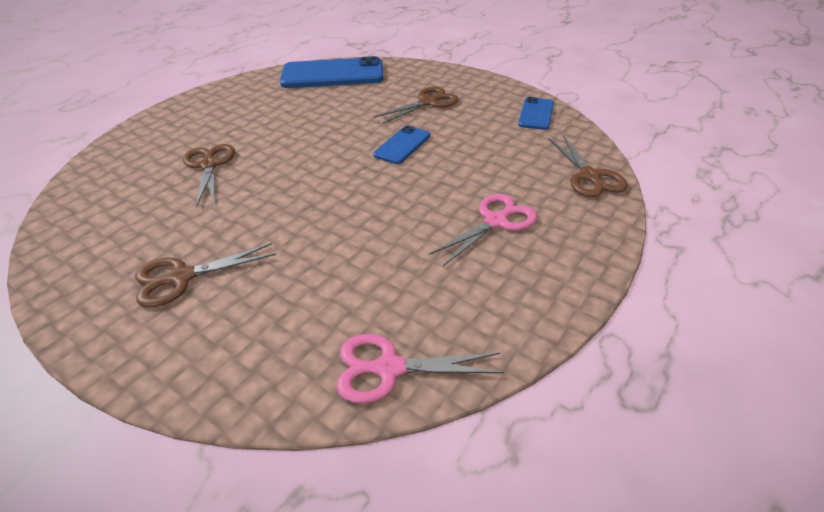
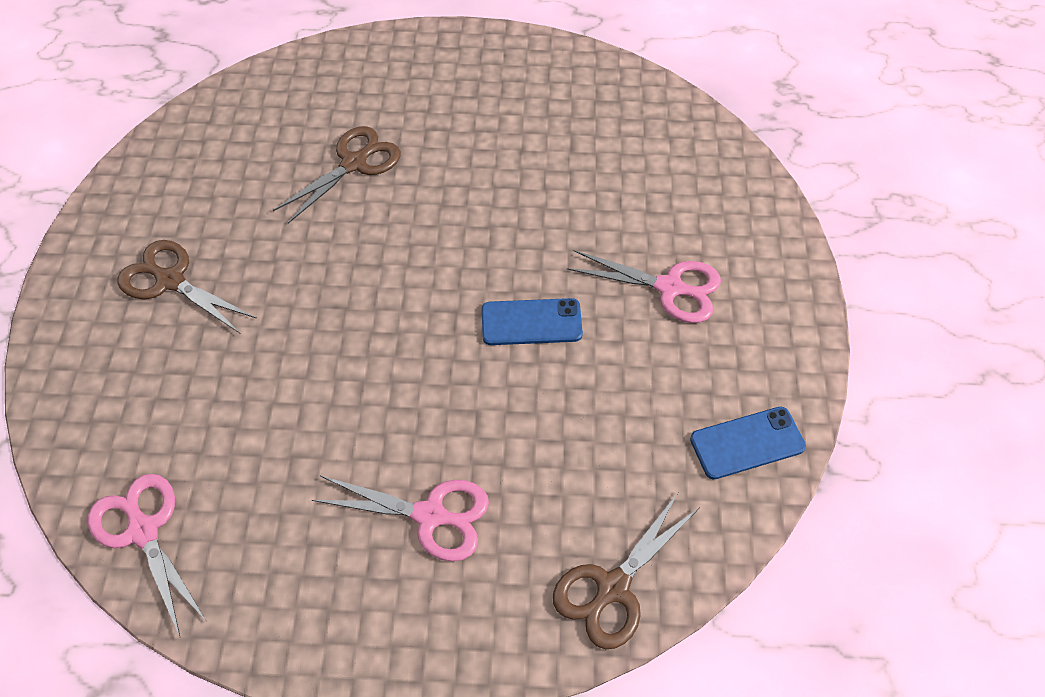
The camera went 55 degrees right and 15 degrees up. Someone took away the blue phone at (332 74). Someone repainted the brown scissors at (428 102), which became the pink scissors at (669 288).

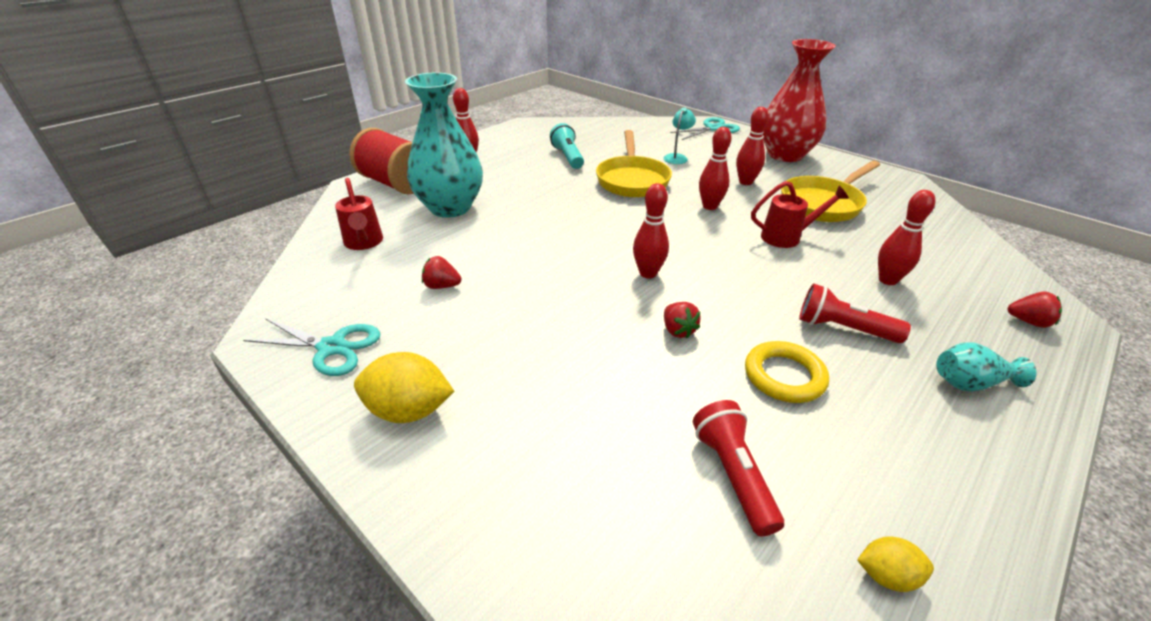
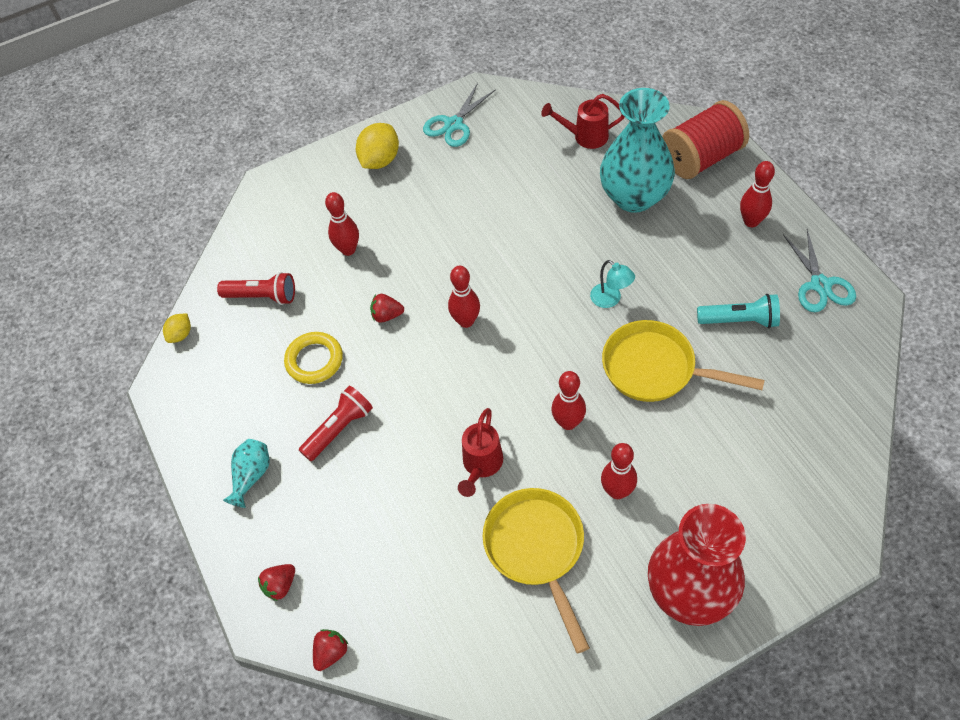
The camera went 115 degrees right and 20 degrees up. Someone carried the red strawberry from (442 286) to (331 652). Someone carried the turquoise lamp from (677 157) to (610 299). Someone carried the turquoise scissors from (713 128) to (820 285). Someone carried the red bowling pin from (887 280) to (348 249).

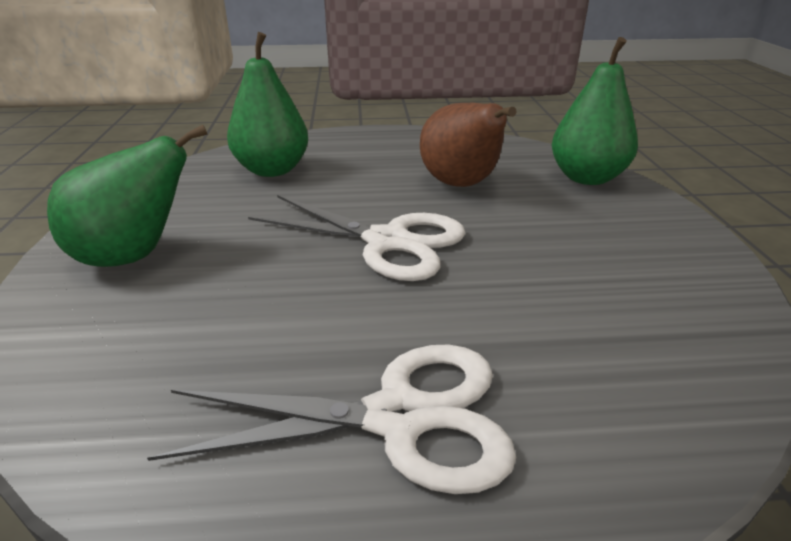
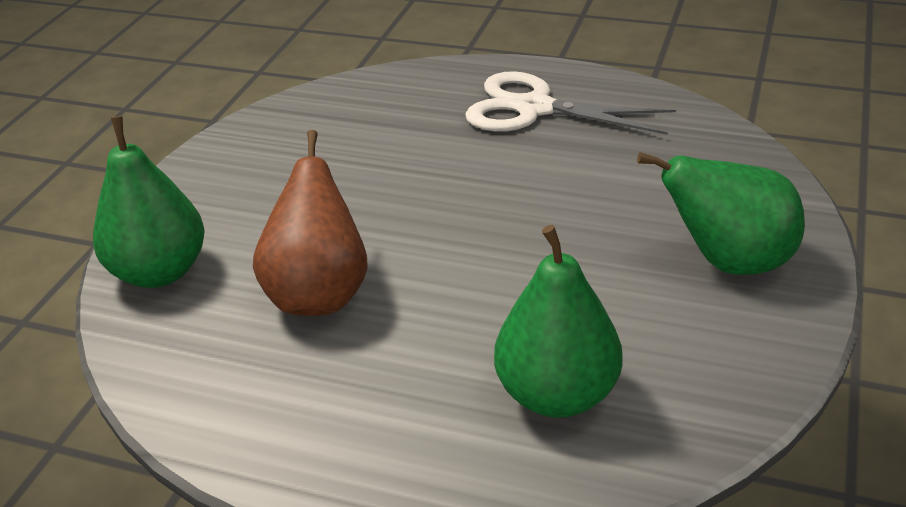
The camera went 155 degrees left and 5 degrees up. Someone took away the white scissors at (387 241).

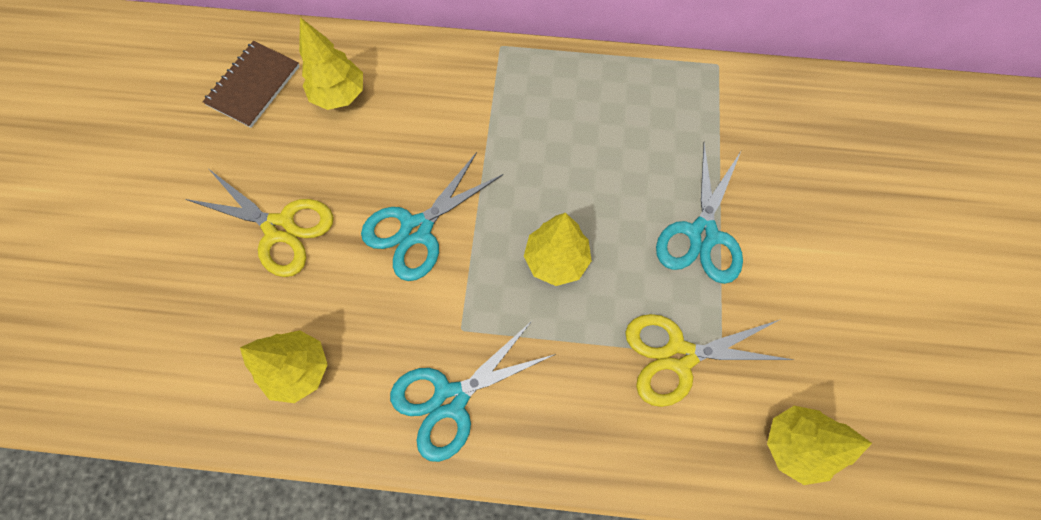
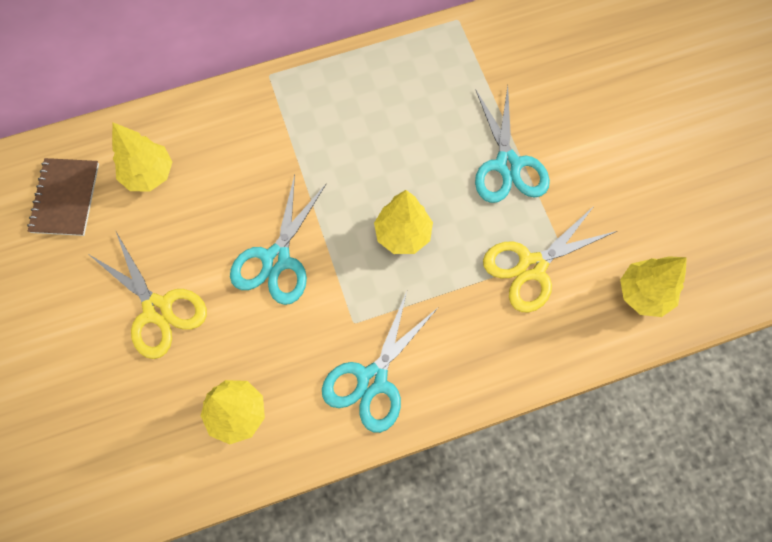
The camera went 25 degrees left and 0 degrees up. Someone rotated the yellow scissors at (279 228) by 45 degrees clockwise.

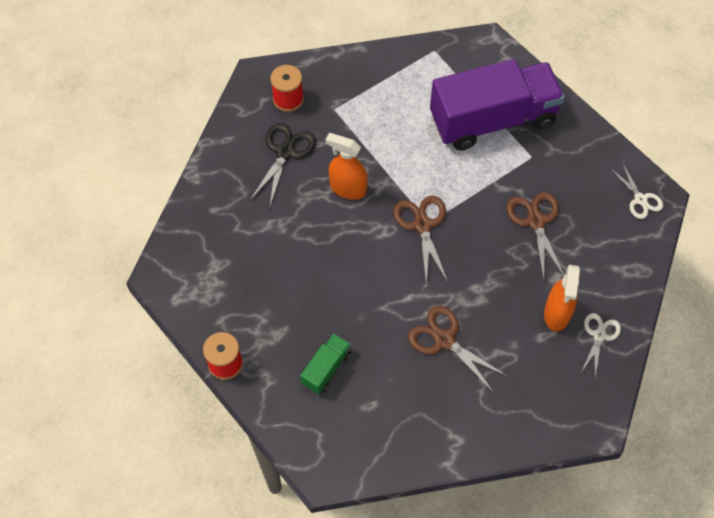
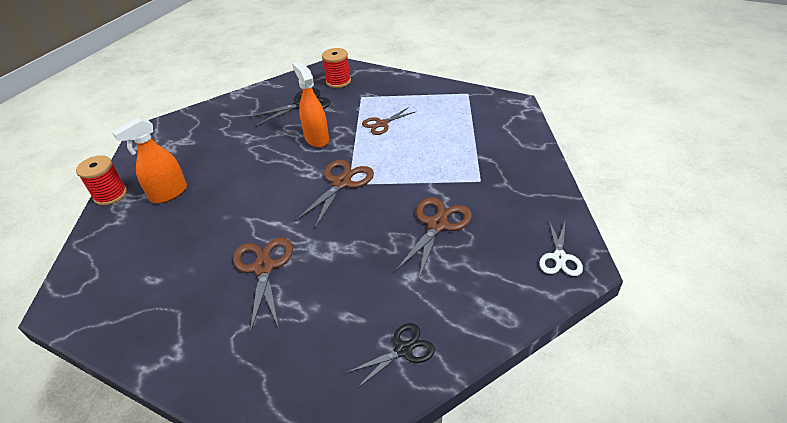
The camera went 40 degrees right and 20 degrees down. Someone took away the green truck at (326 368). Someone took away the purple truck at (492 119). Someone put down the brown scissors at (381 124). Someone carried the orange spray bottle from (557 313) to (169 193). Someone repainted the white scissors at (599 335), which became the black scissors at (403 350).

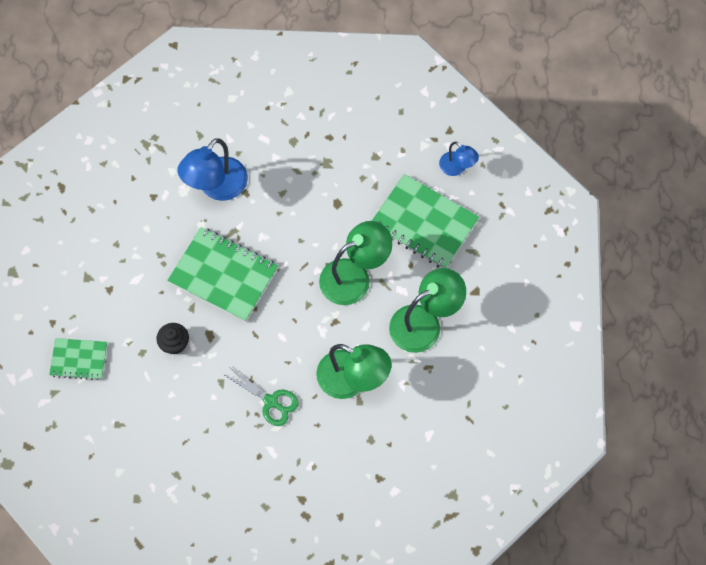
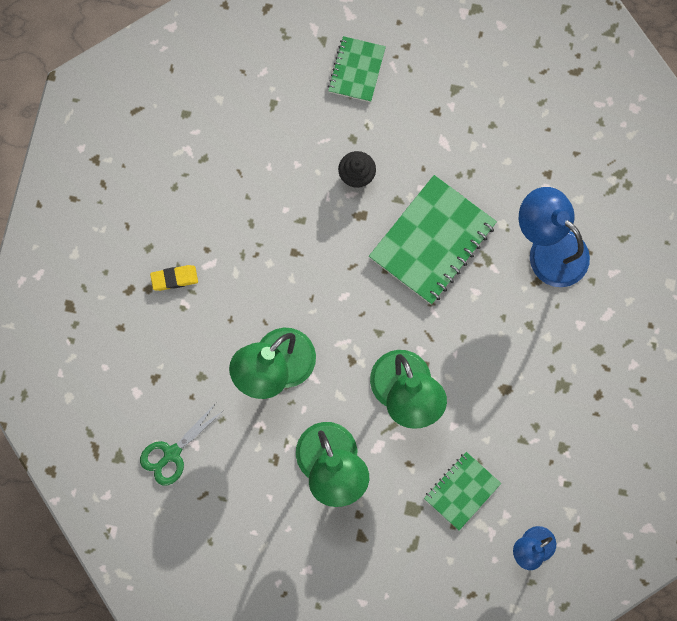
The camera went 100 degrees right and 10 degrees up. Someone put down the yellow eraser at (174 278). Someone carried the green scissors from (271 401) to (172 453). Someone scaled the green notebook at (424 223) by 0.57.

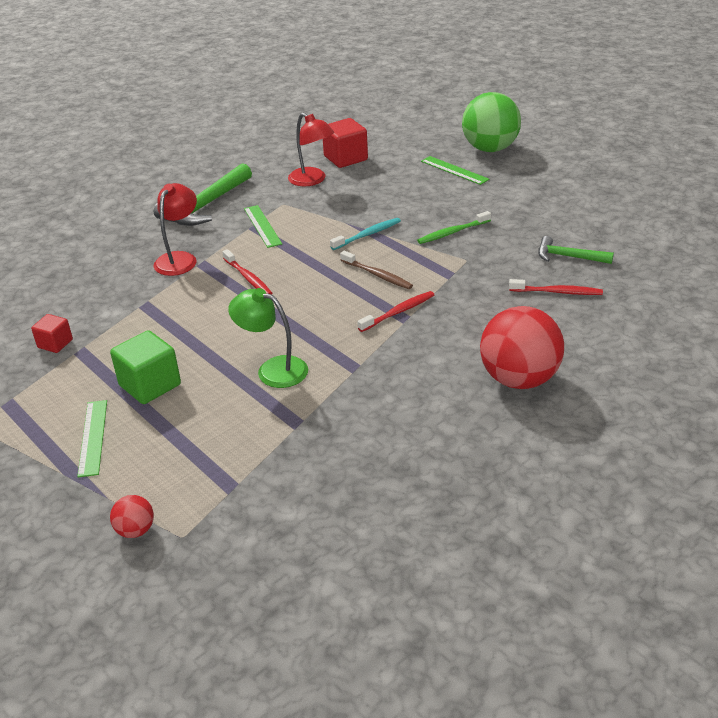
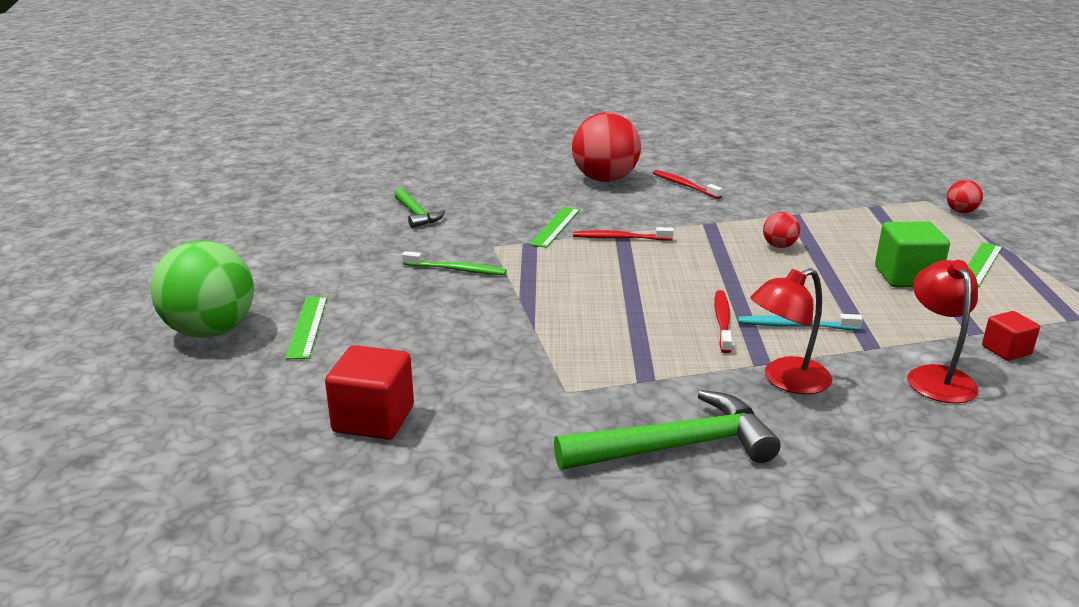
The camera went 140 degrees left and 10 degrees down. Someone took away the brown toothbrush at (377 275). Someone carried the green ruler from (262 226) to (555 227). Someone carried the red lamp from (312 180) to (936 376). Someone carried the turquoise toothbrush from (368 235) to (794 326). Someone carried the red toothbrush from (557 292) to (684 185). Someone swapped the green lamp at (273 369) for the red ball at (779 246).

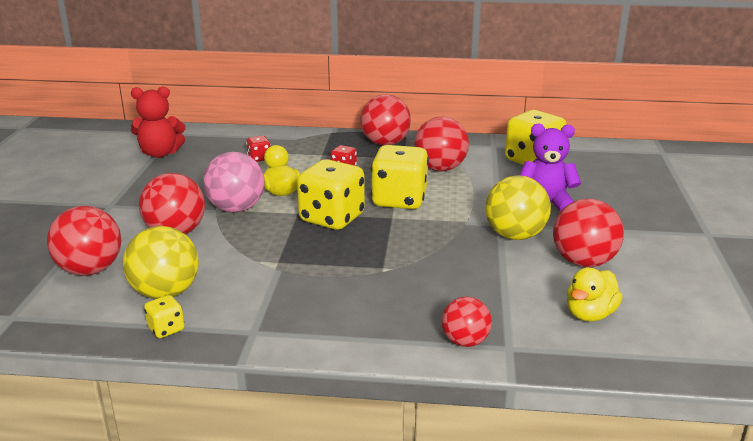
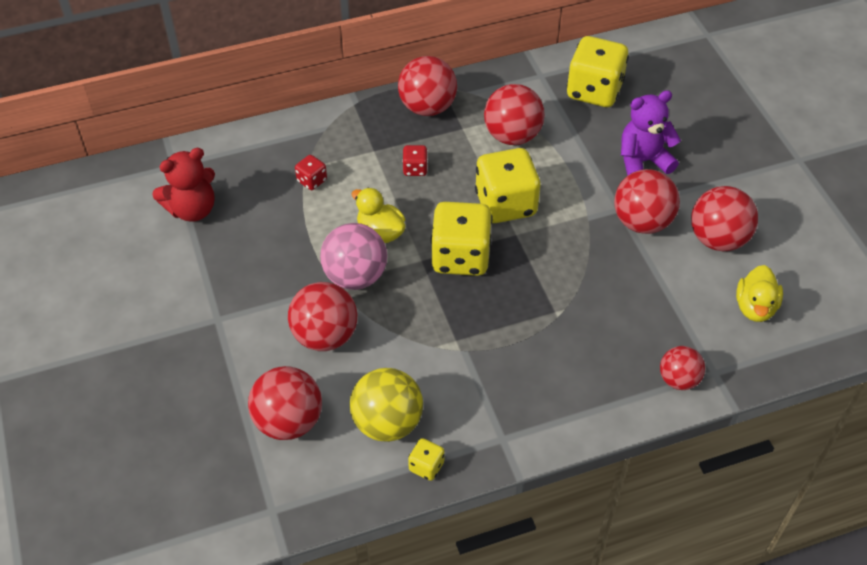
The camera went 25 degrees left and 25 degrees up. Someone repainted the yellow ball at (515 236), which became the red ball at (642 222).

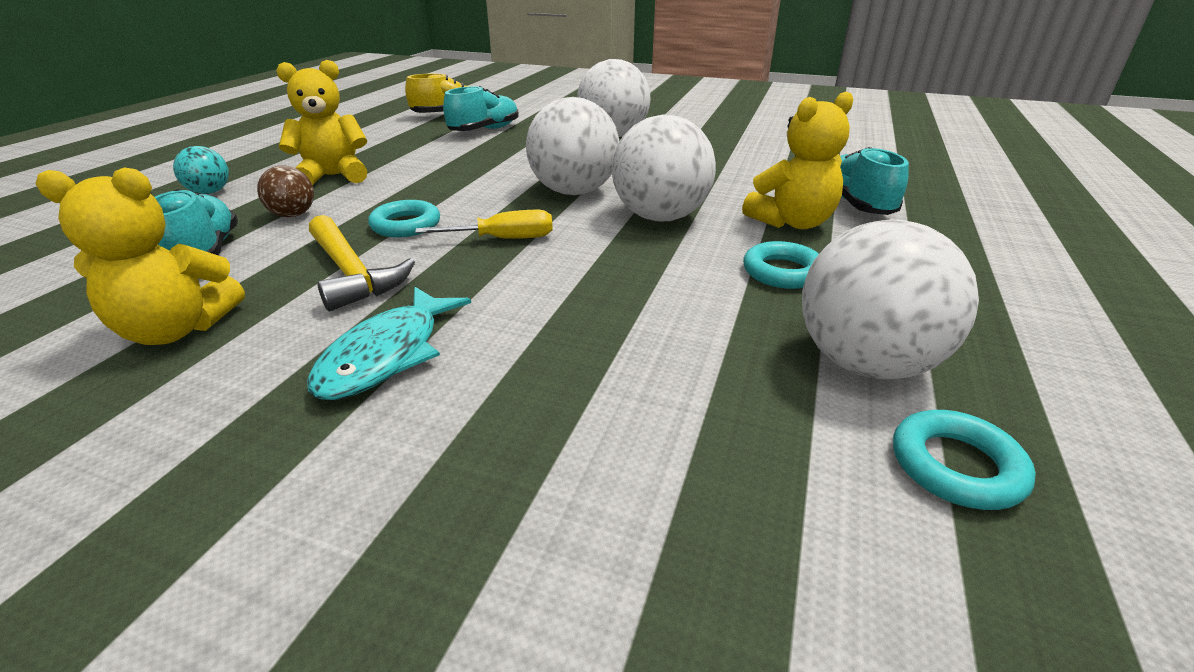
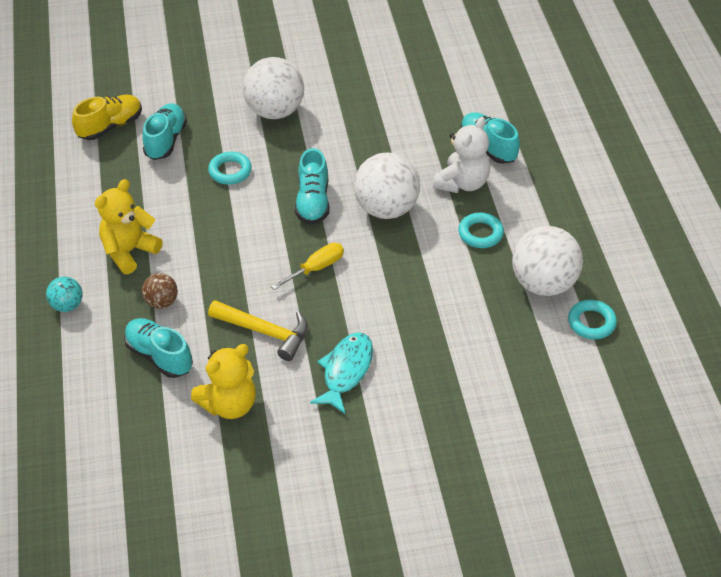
The camera went 30 degrees left and 15 degrees up. Someone carried the turquoise ring from (406 225) to (230 171). Someone swapped the white ball at (574 192) for the turquoise shoe at (313 202). Someone repainted the yellow teddy bear at (792 222), which became the white teddy bear at (462 183). Someone rotated the turquoise fish at (387 355) by 150 degrees counterclockwise.

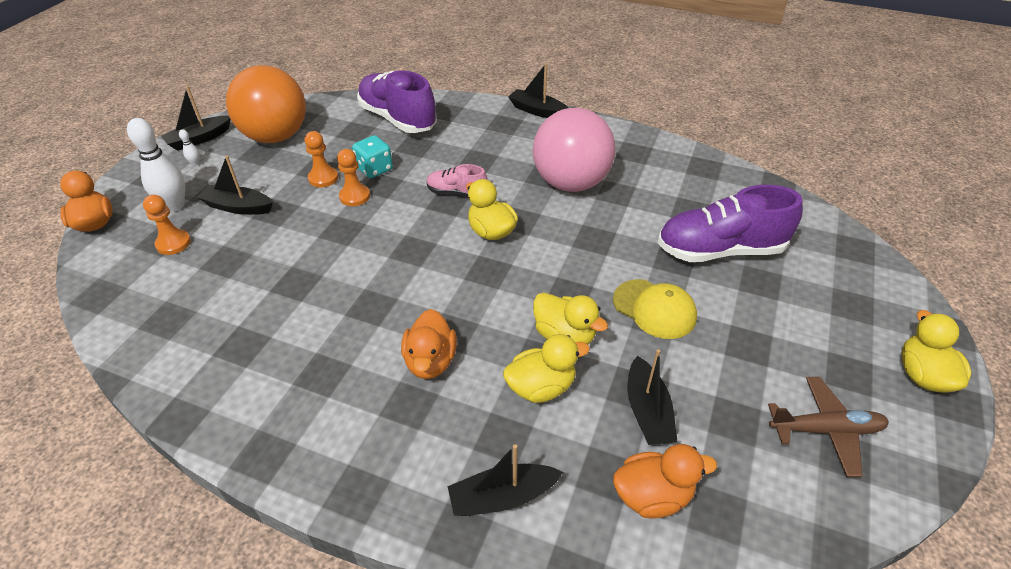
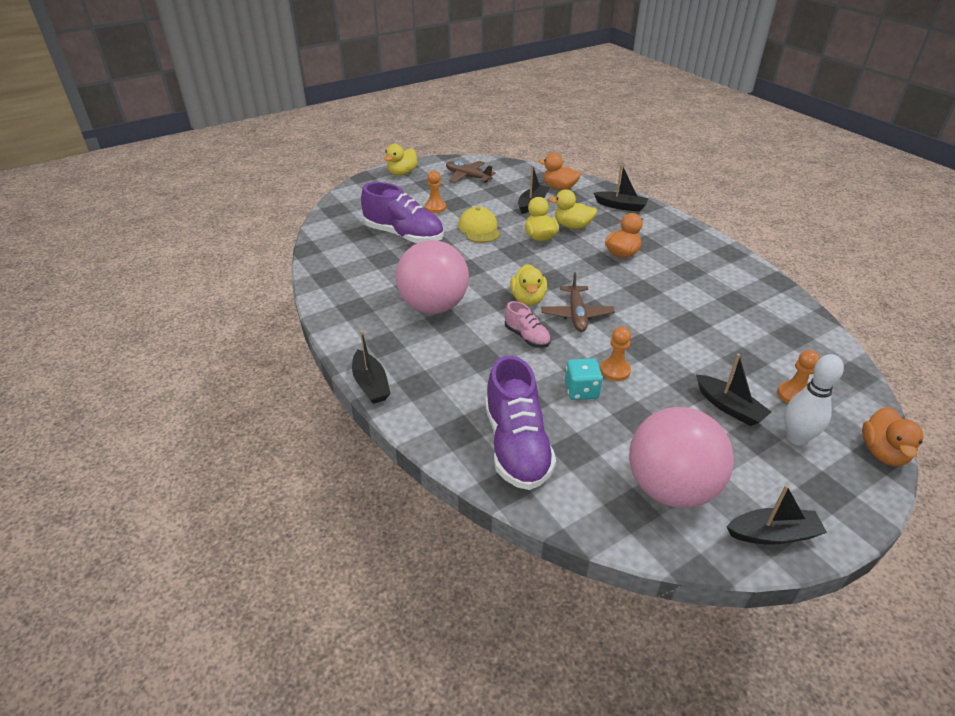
The camera went 145 degrees left and 5 degrees down. Someone took away the white bowling pin at (195 163). Someone put down the brown plane at (576 315). Someone carried the orange pawn from (323 178) to (435 207). Someone repainted the orange ball at (276 137), which became the pink ball at (670 488).

